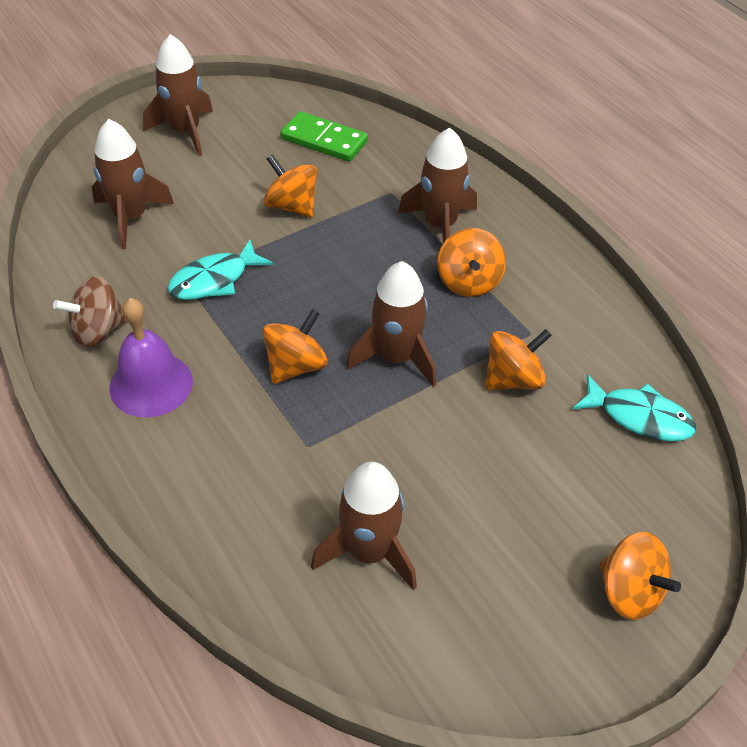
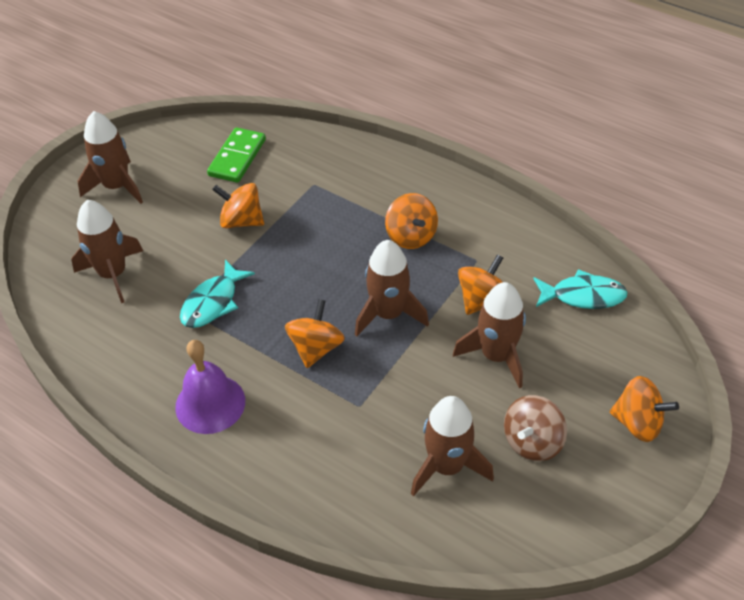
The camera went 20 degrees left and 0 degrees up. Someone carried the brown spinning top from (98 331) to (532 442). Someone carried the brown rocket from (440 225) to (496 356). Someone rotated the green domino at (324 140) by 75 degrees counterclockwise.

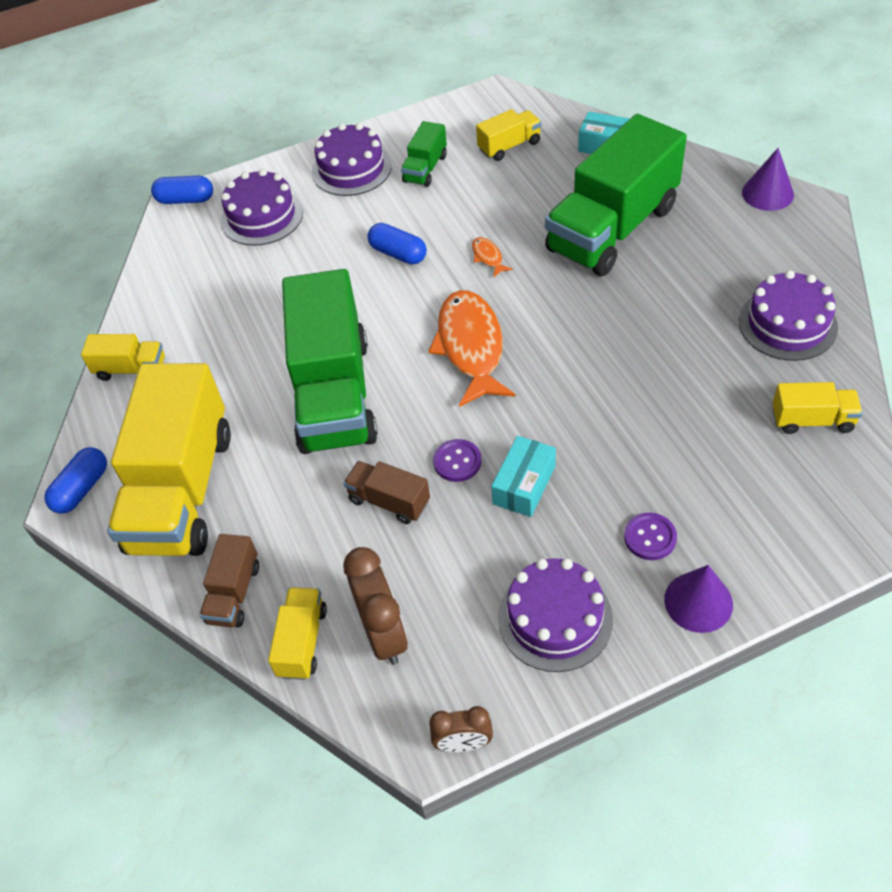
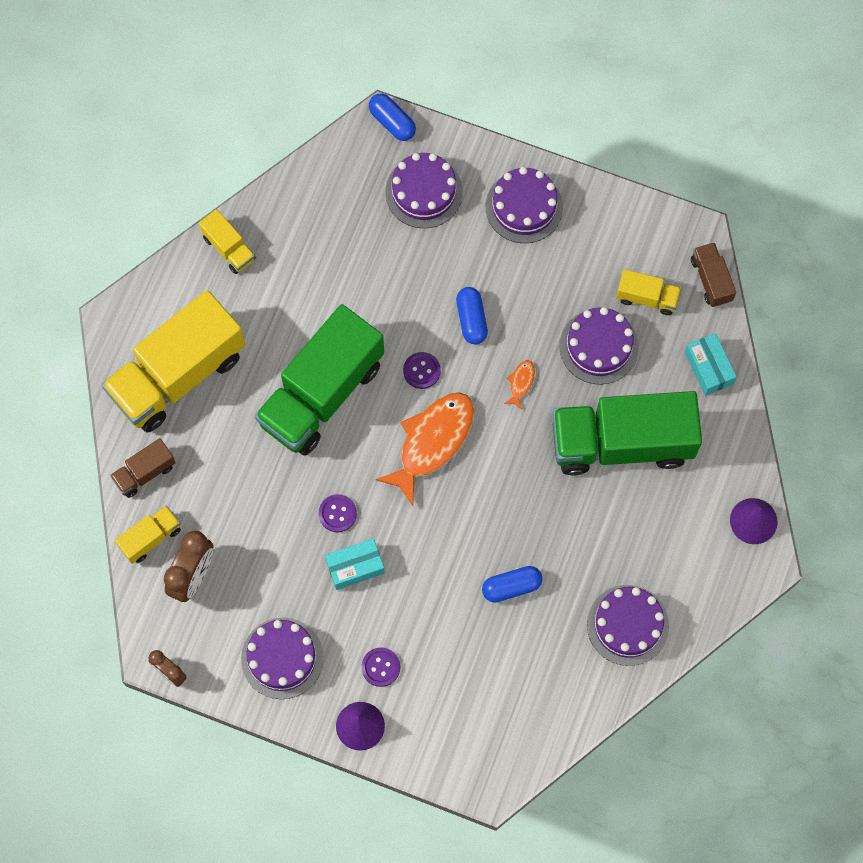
The camera went 40 degrees right and 20 degrees up. Someone took away the green truck at (425 168). Someone took away the yellow truck at (812 420). Someone put down the purple button at (421 371). Someone put down the purple cake at (599 346). Someone carried the blue capsule from (82 489) to (511 586). Someone carried the brown truck from (389 501) to (711 280).

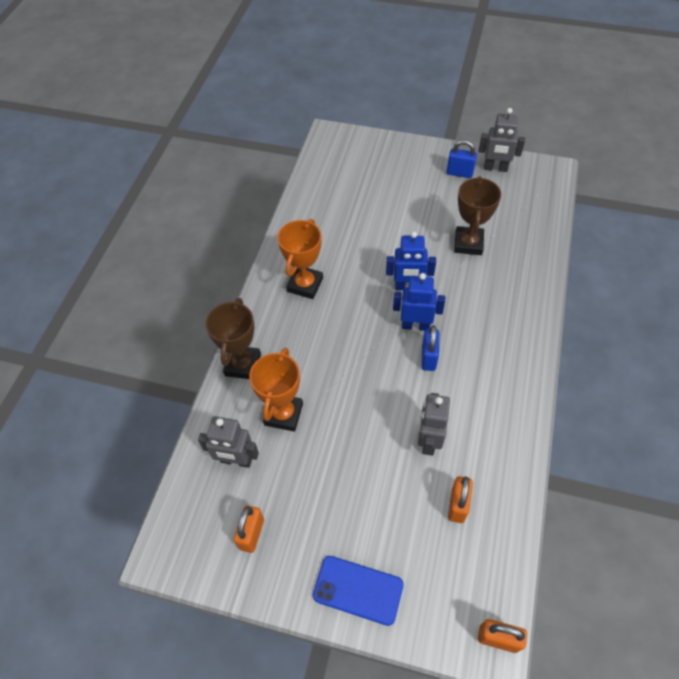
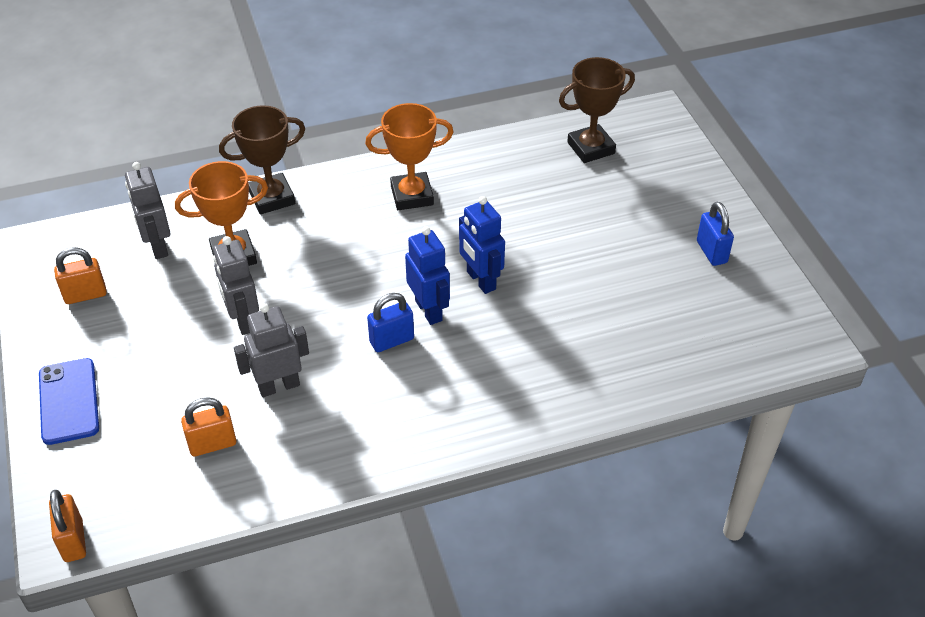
The camera went 55 degrees right and 10 degrees down. Someone carried the brown trophy from (468 243) to (591 148). Someone carried the grey robot from (495 168) to (243 320).

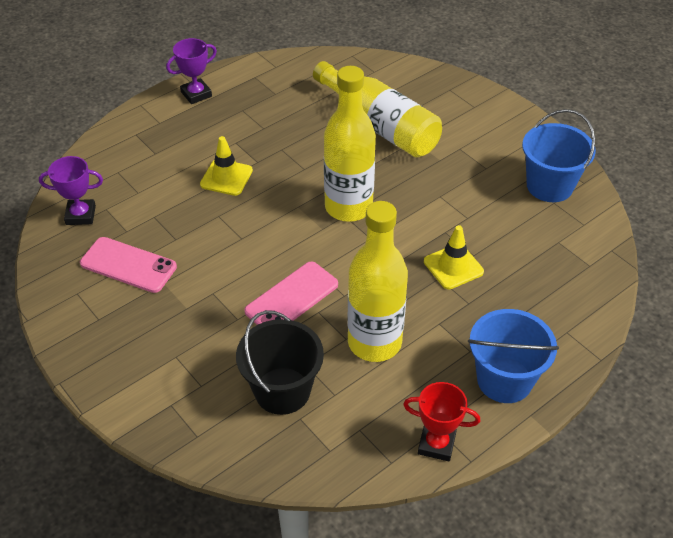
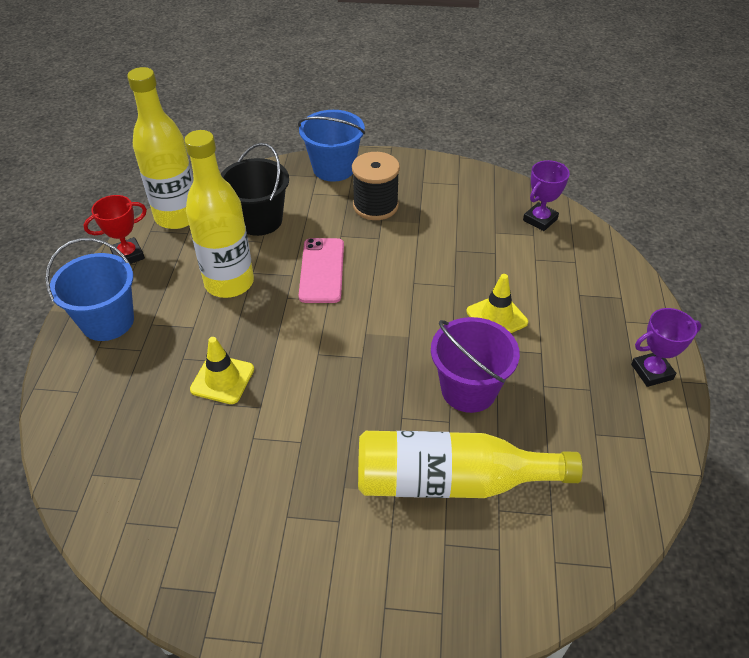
The camera went 135 degrees right and 0 degrees up. Someone took away the pink phone at (128 265). Someone put down the black spool at (375 206). Someone put down the purple bucket at (468 389). Someone carried the yellow bottle from (348 207) to (177 216). Someone carried the blue bucket from (549 186) to (334 168). Someone rotated the purple trophy at (196 94) by 60 degrees clockwise.

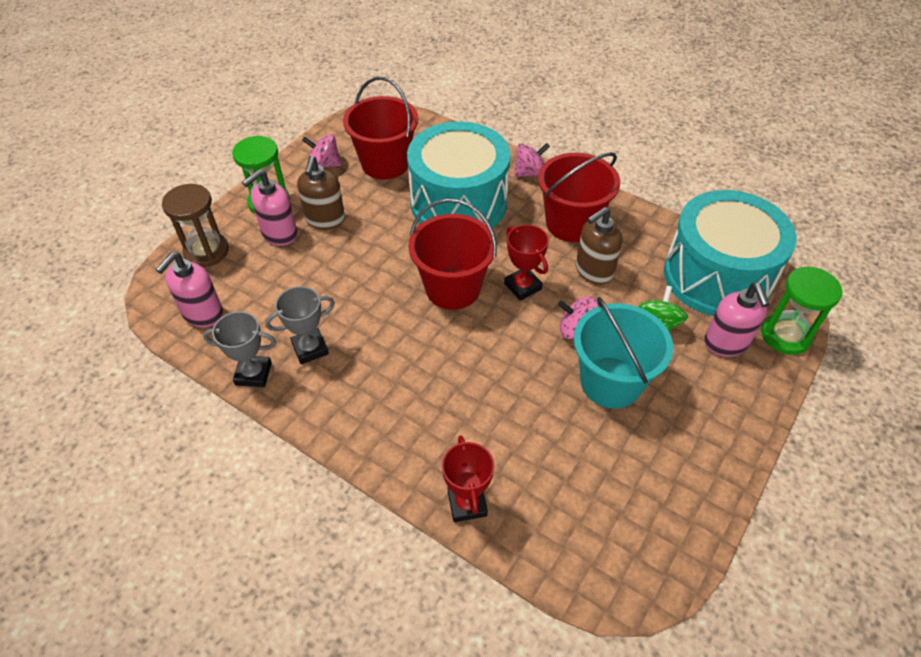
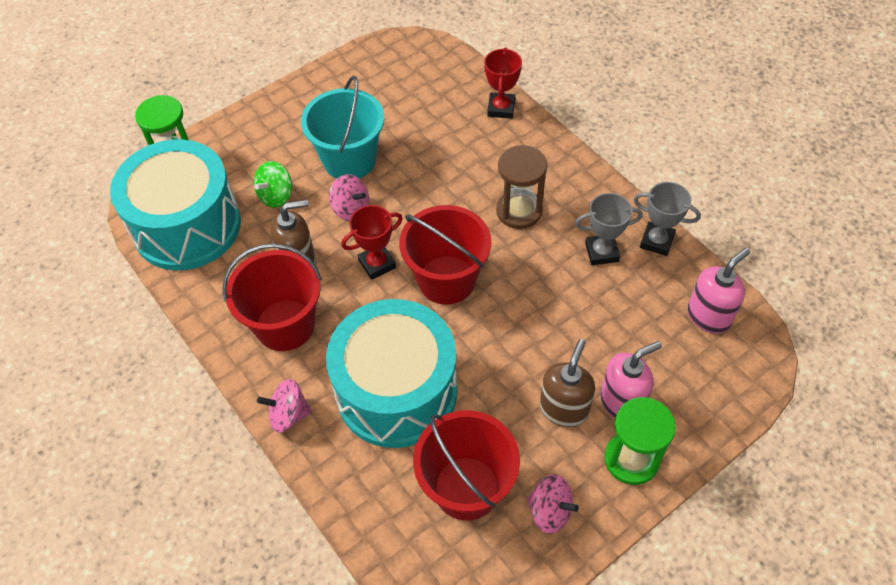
The camera went 160 degrees left and 5 degrees up. Someone took away the pink soap dispenser at (726 343). Someone carried the brown hourglass from (206 251) to (519 211). Someone rotated the red trophy at (522 286) by 75 degrees clockwise.

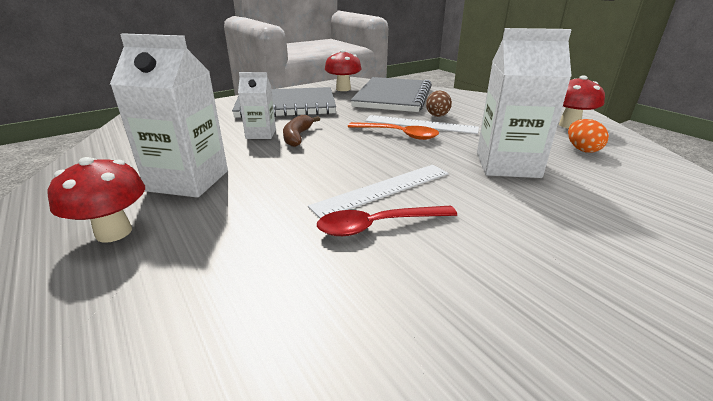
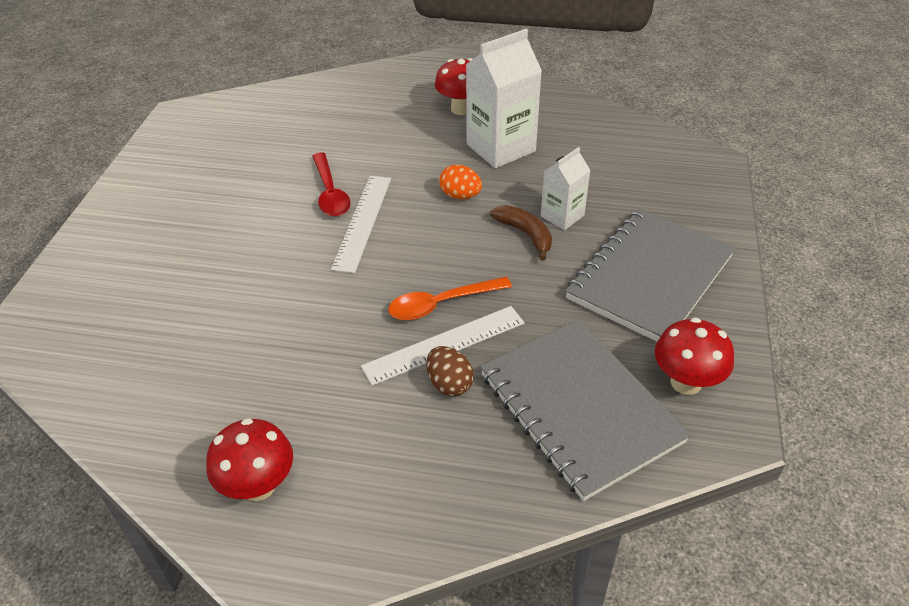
The camera went 135 degrees right and 15 degrees up. Someone took away the white carton at (507 165). Someone carried the orange egg from (582 149) to (460 196). Someone rotated the red spoon at (378 226) by 135 degrees clockwise.

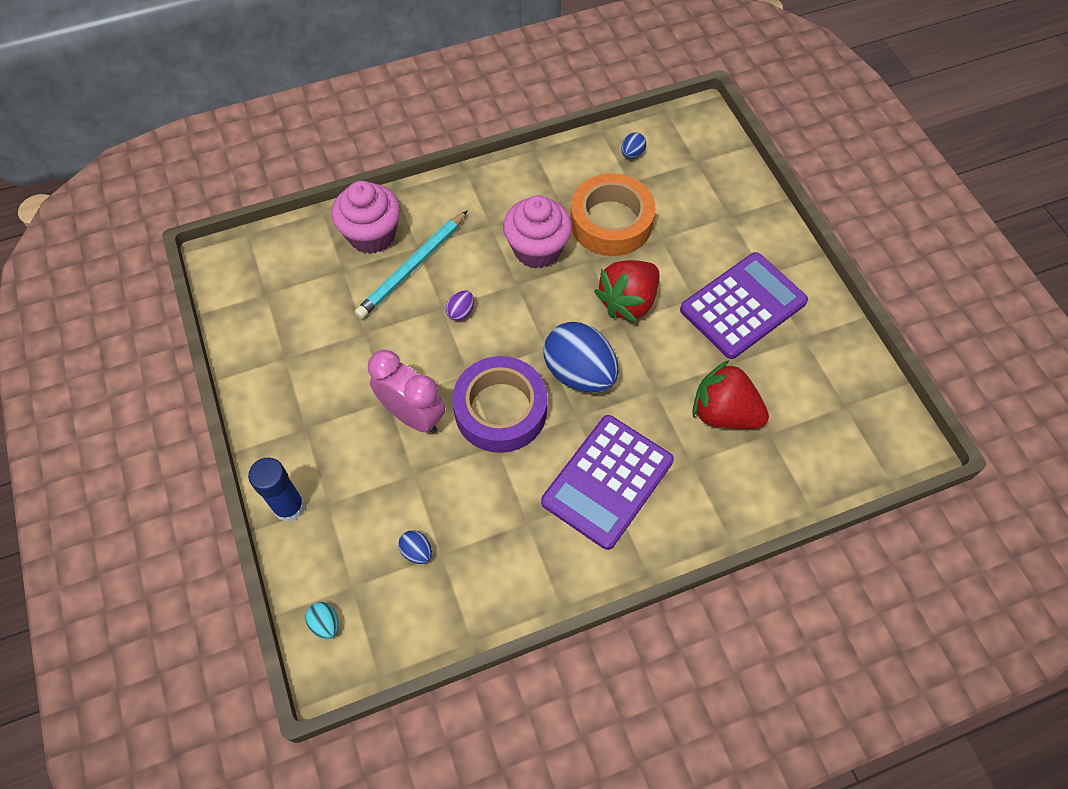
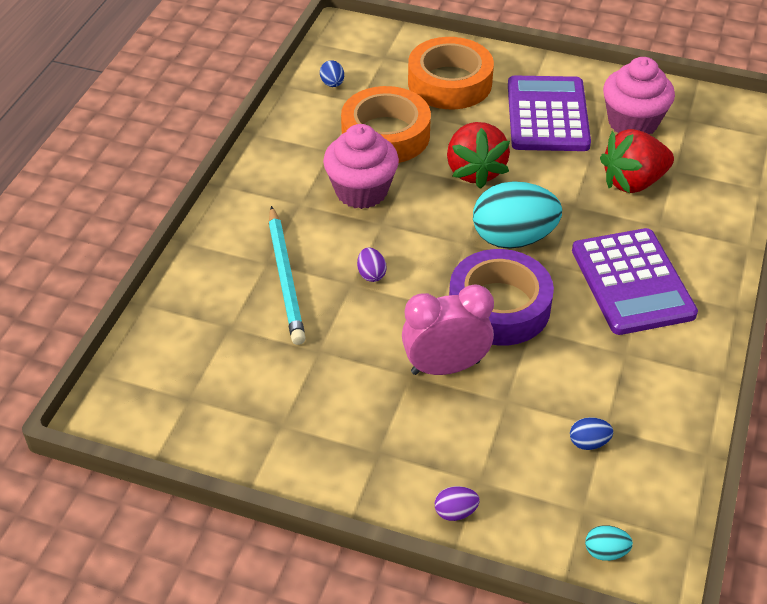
The camera went 50 degrees left and 15 degrees down. Someone put down the orange tape at (449 82). Someone carried the pink cupcake from (372 235) to (632 123). Someone swapped the blue glue stick at (289 507) for the purple egg at (455 512). Someone repainted the blue egg at (579 373), which became the turquoise egg at (513 238).

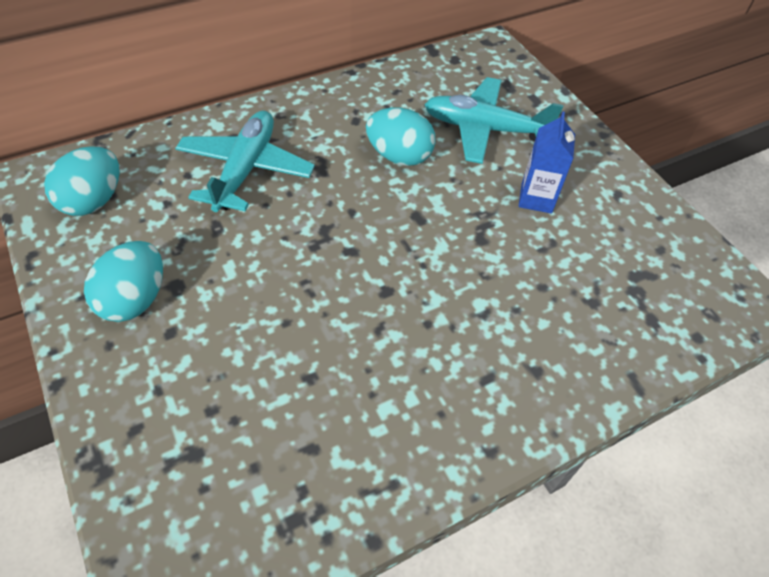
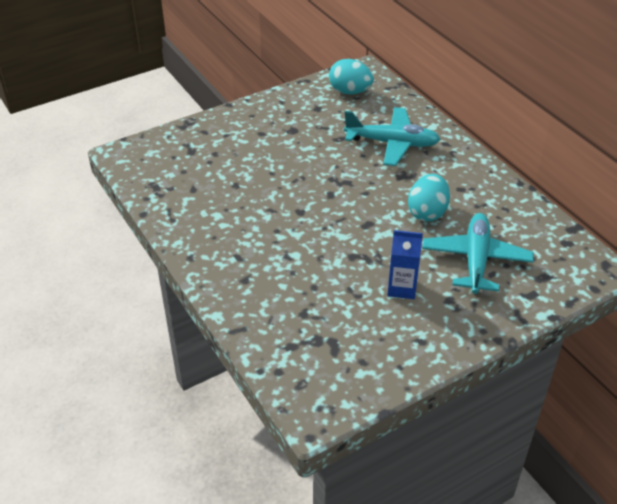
The camera went 90 degrees right and 10 degrees down. Someone took away the turquoise egg at (134 299).

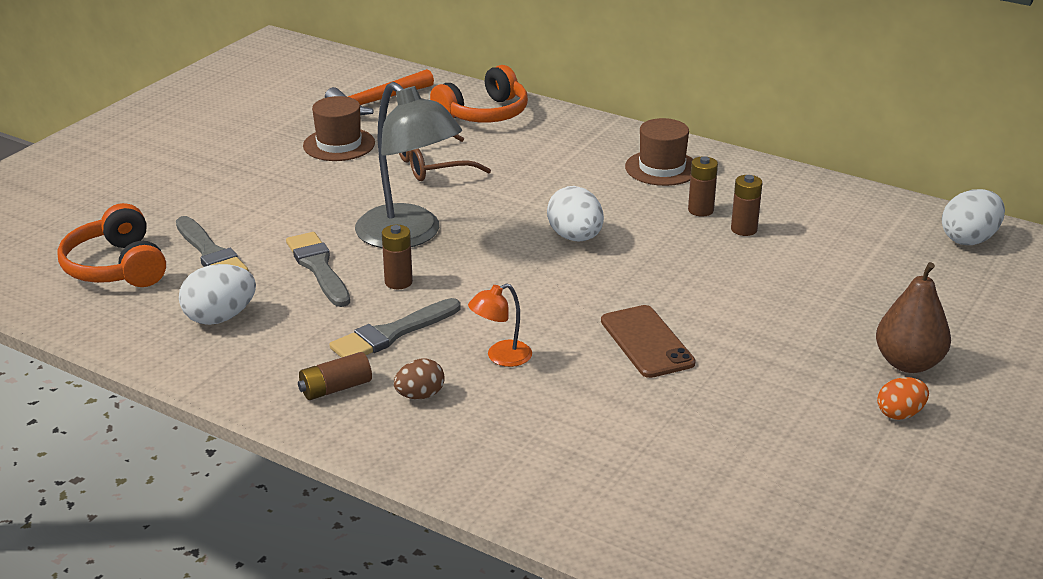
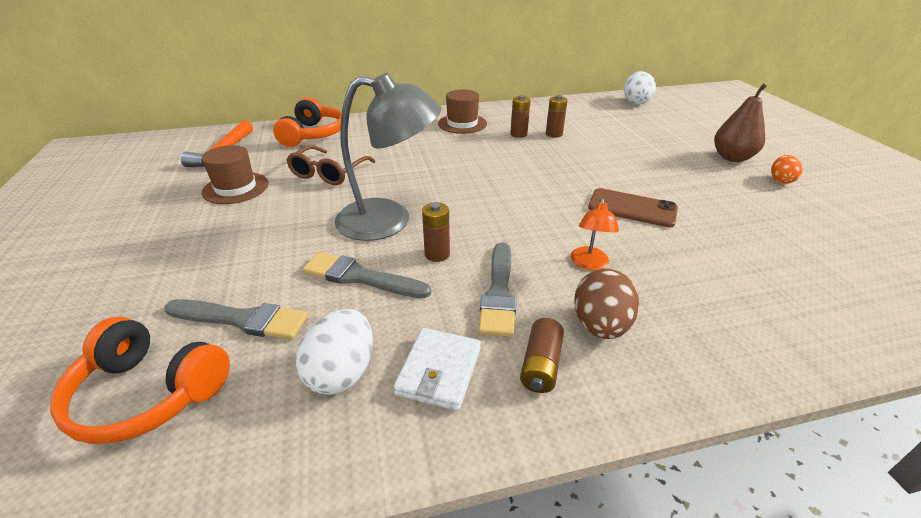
The camera went 45 degrees left and 5 degrees up. Someone took away the white egg at (575 237). Someone put down the white wallet at (439 371). Someone scaled the brown egg at (420 395) by 1.57.

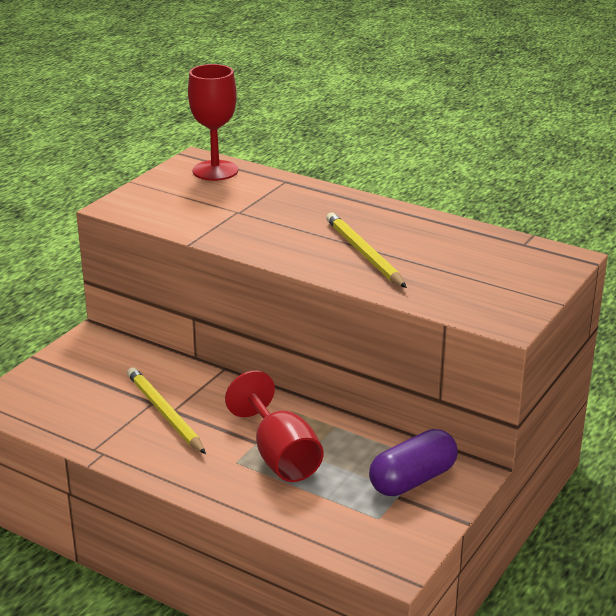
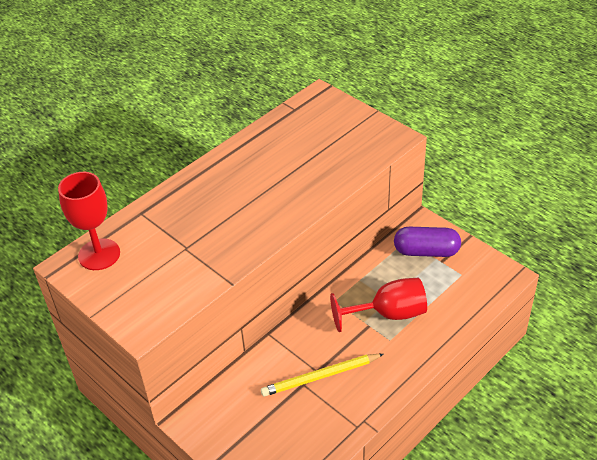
The camera went 75 degrees left and 15 degrees up. Someone took away the yellow pencil at (363 254). Someone rotated the purple capsule at (412 480) by 60 degrees counterclockwise.

